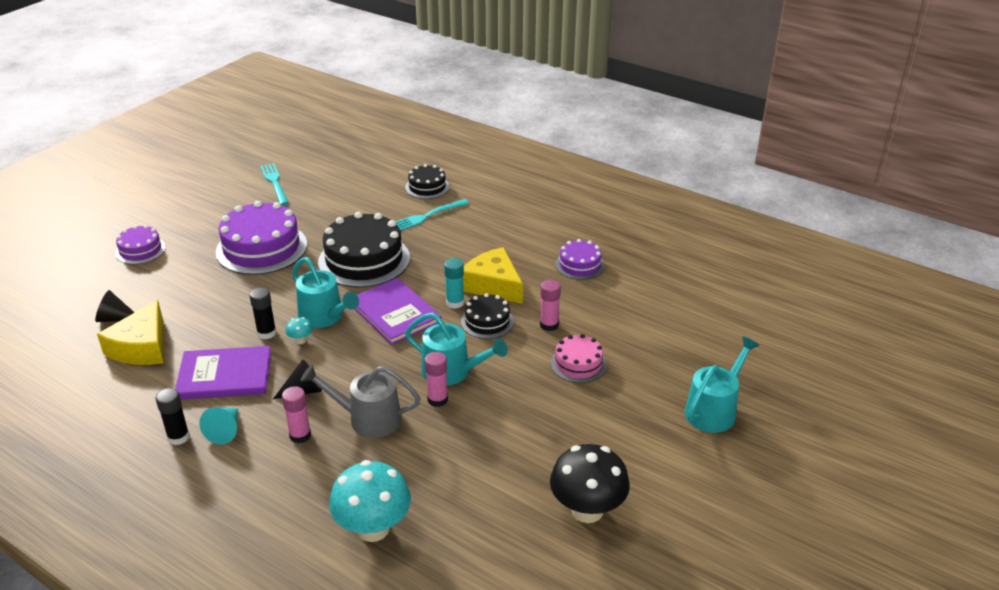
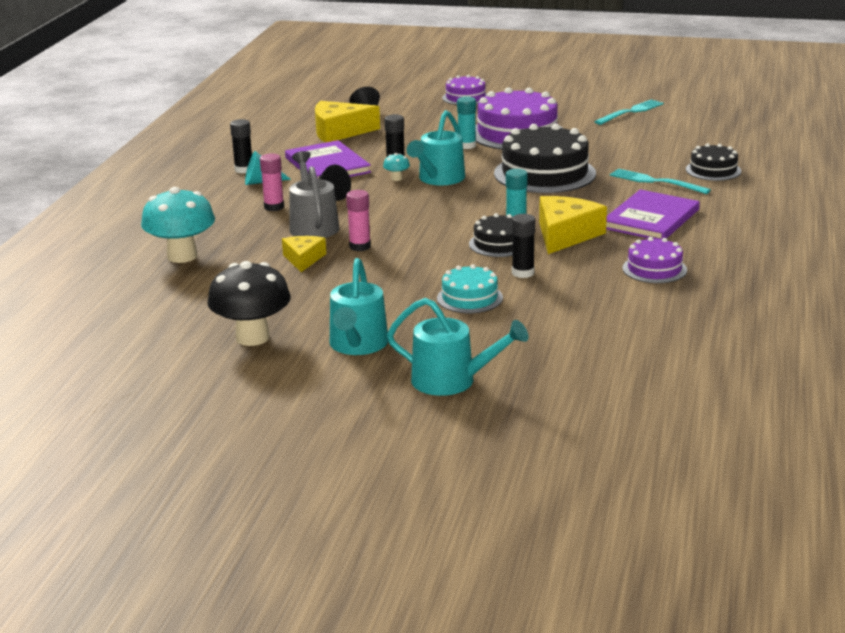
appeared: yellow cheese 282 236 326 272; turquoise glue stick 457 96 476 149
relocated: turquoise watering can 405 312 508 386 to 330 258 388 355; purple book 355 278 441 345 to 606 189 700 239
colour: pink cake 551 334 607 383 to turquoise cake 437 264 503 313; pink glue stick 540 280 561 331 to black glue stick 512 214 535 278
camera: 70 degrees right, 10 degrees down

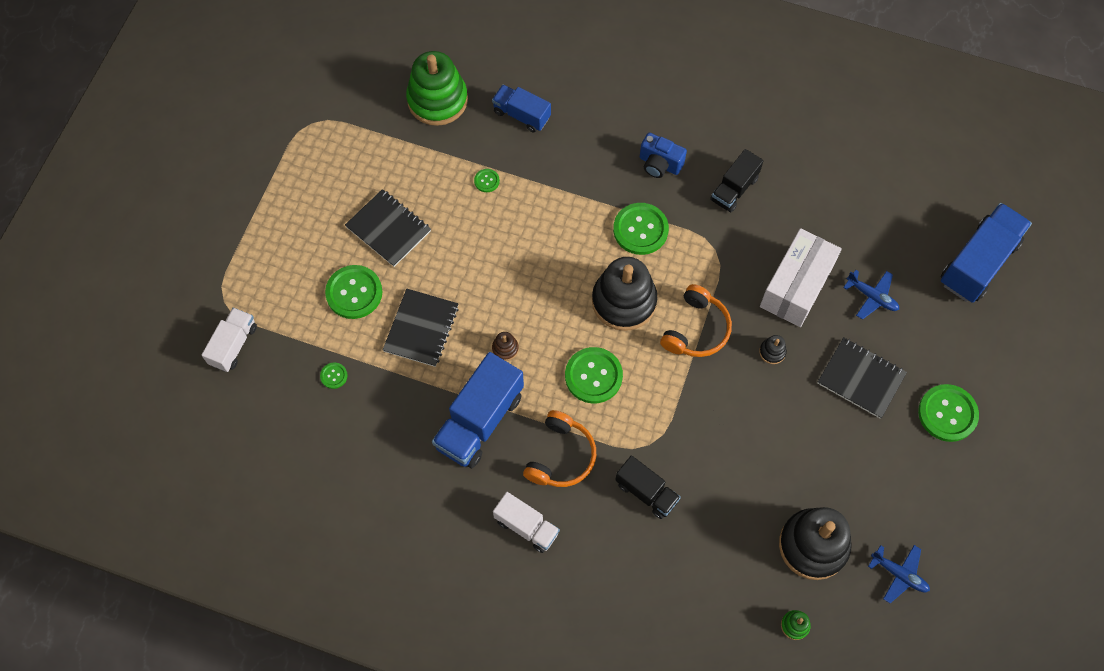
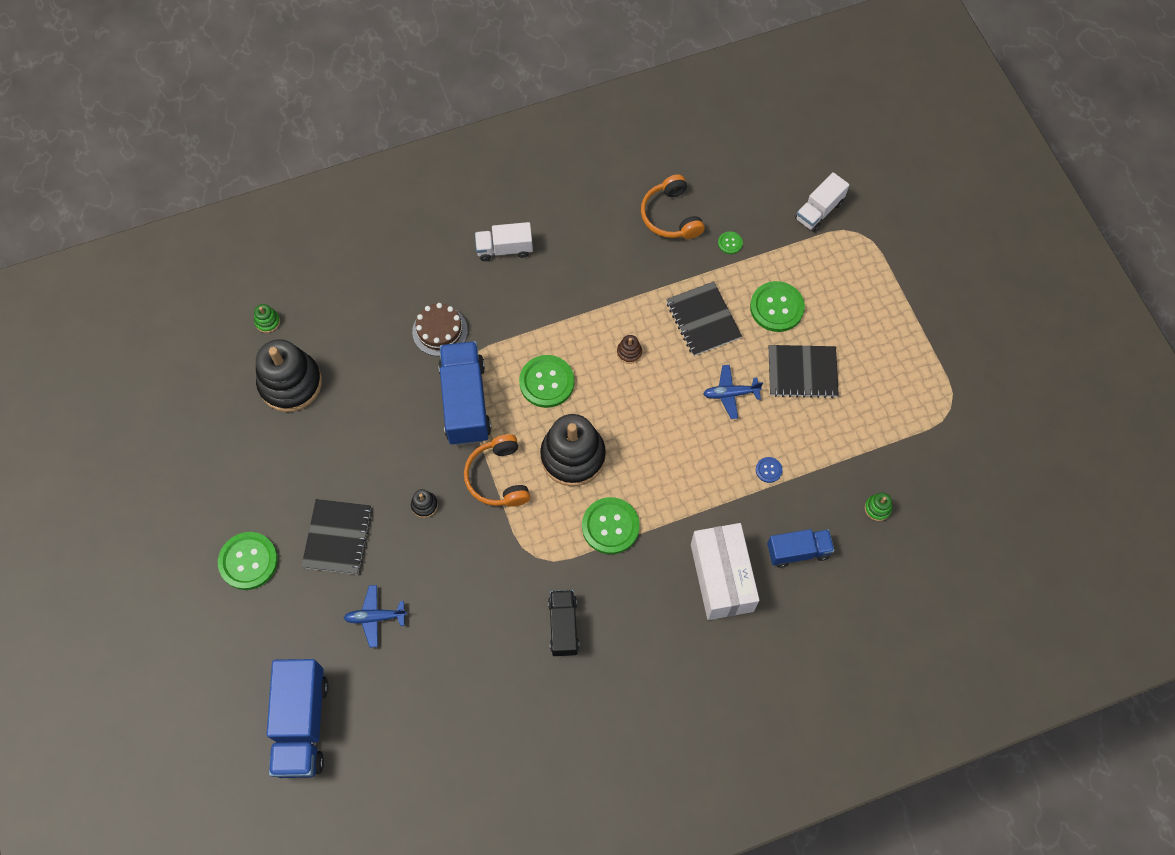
missing: blue camera 640 133 687 178
relocated: blue truck 432 352 524 468 to 438 341 491 445; orange headphones 523 410 596 487 to 641 174 705 239; white box 760 228 842 327 to 691 523 759 620; blue plane 868 545 930 603 to 703 365 763 419
exchanged: black truck 615 455 681 519 to brown cake 412 303 468 356
colour: green button 474 169 500 192 to blue button 756 457 782 483
spun: black notebook 817 337 907 419 = 301 499 372 575 75 degrees counterclockwise; white truck 202 308 257 372 = 795 172 849 232 60 degrees clockwise
size: green stacking toy 406 51 468 126 = 865 493 892 521 x0.40
camera: 140 degrees right, 0 degrees up

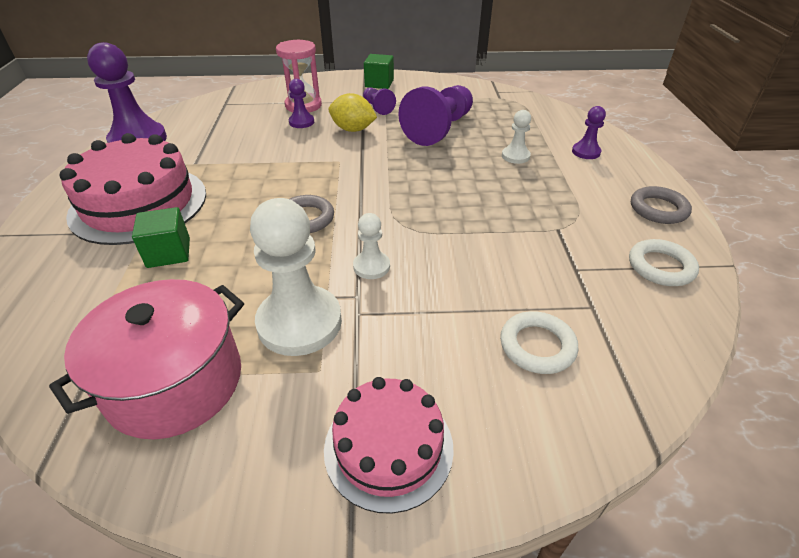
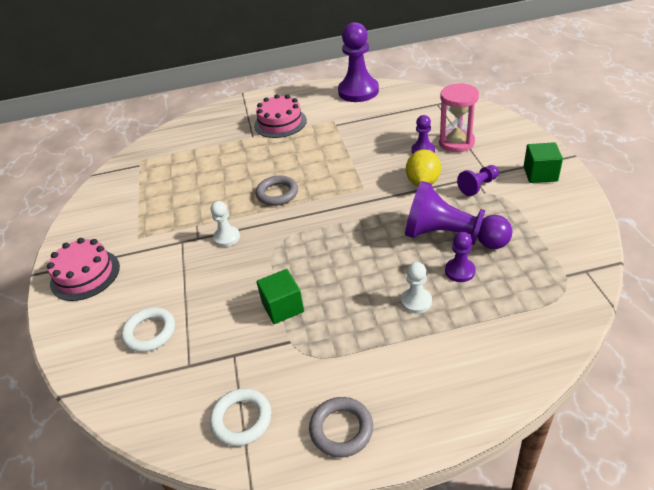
missing: pink pot 49 279 244 439; white pawn 250 198 342 356
relocated: green cube 132 207 190 268 to 257 269 304 324; purple pawn 572 106 606 159 to 445 232 475 282
size: pink cake 60 133 206 245 = 254 94 307 138 x0.62
camera: 85 degrees right, 0 degrees up

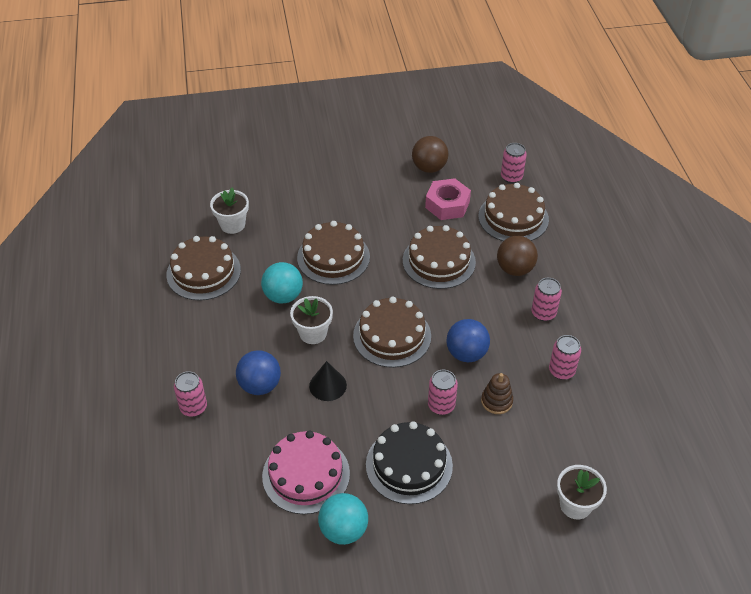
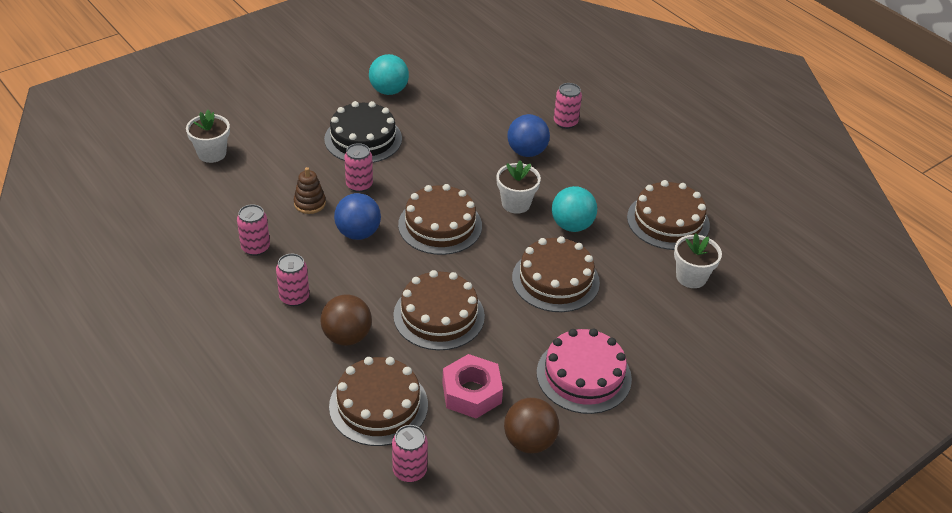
missing: black cone 309 361 347 401
relocated: pink cake 262 431 350 514 to 537 329 632 414
camera: 150 degrees right, 5 degrees down

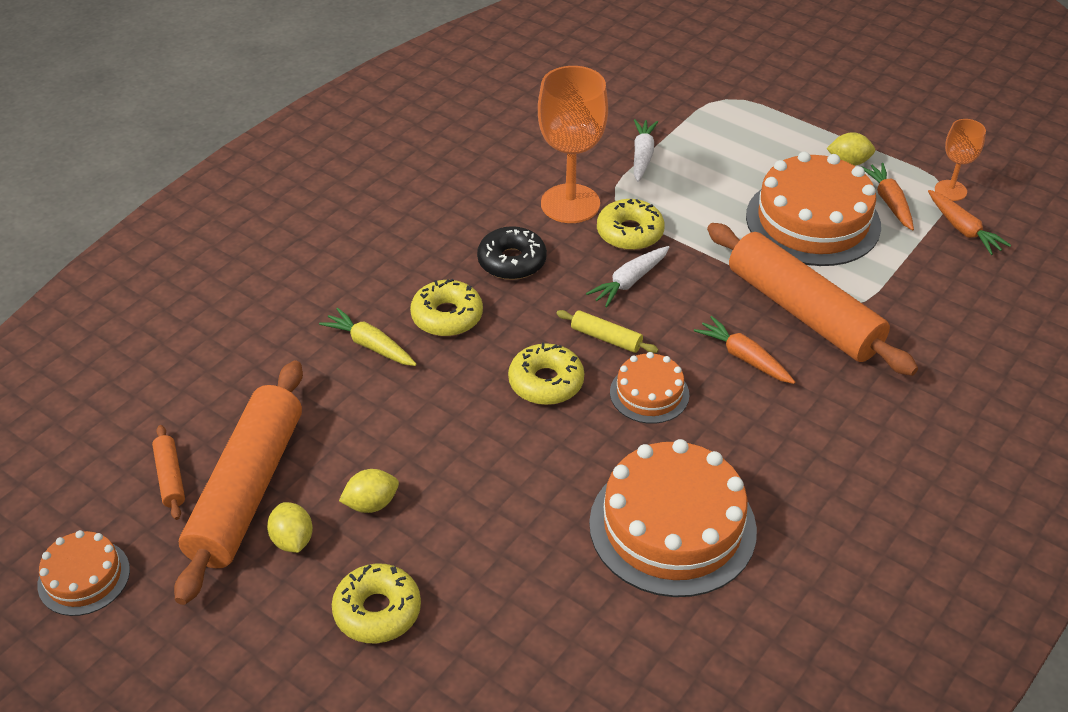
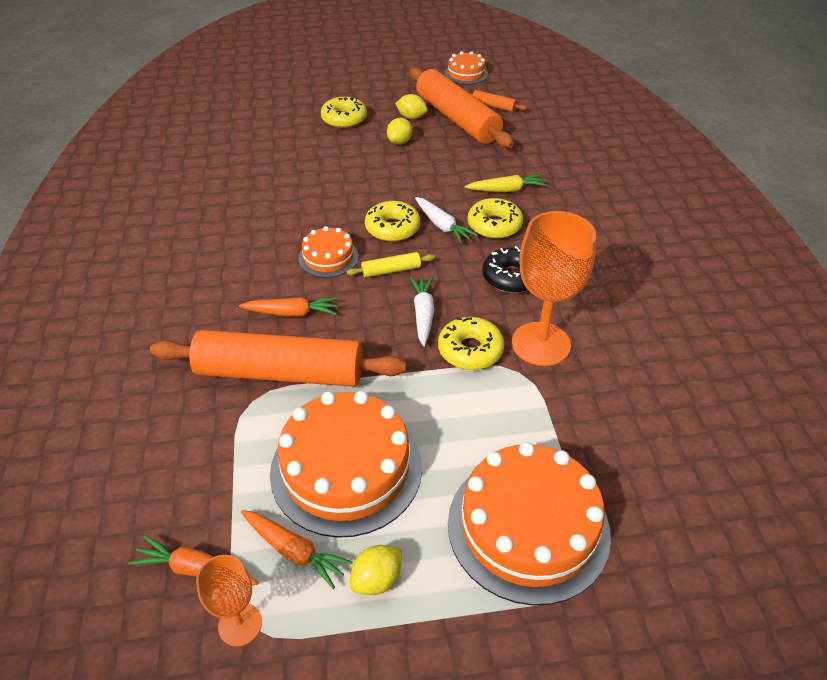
relocated: white carrot 634 119 658 182 to 415 197 478 244; orange cake 589 439 757 597 to 448 442 611 606
camera: 135 degrees right, 0 degrees up

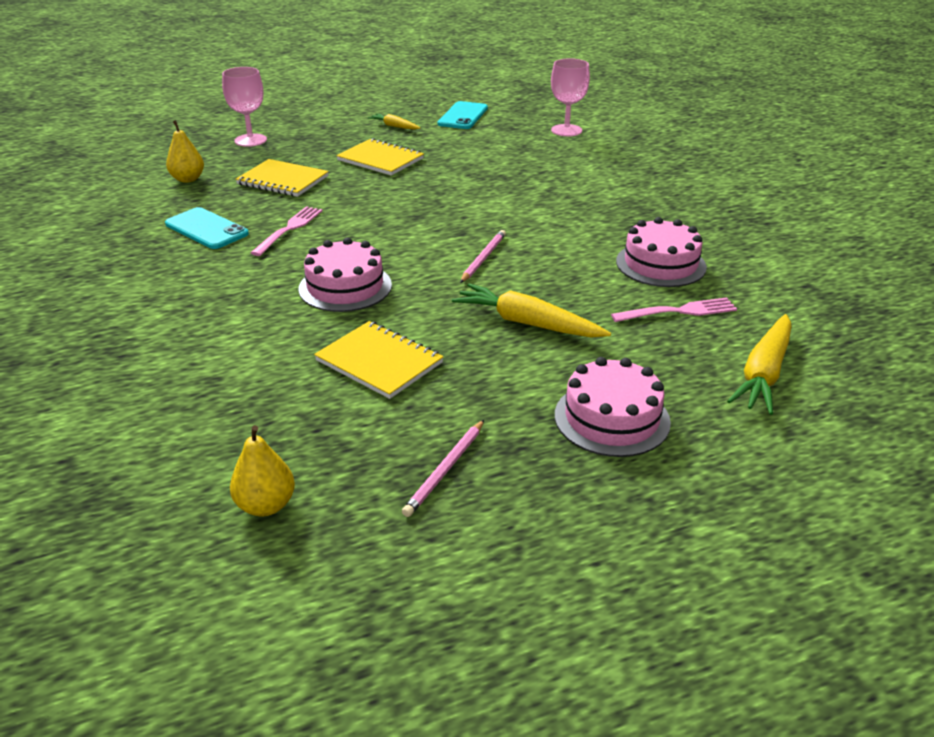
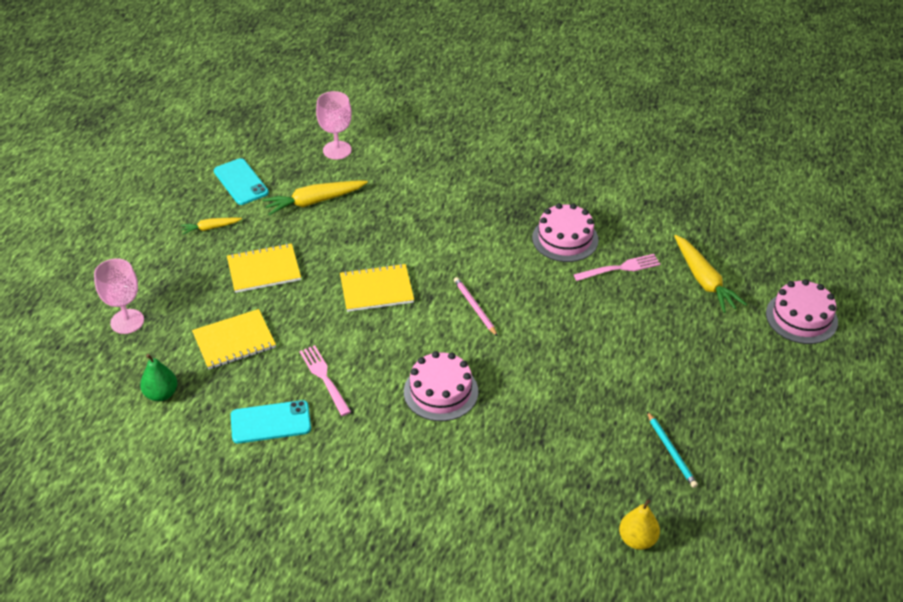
relocated: yellow carrot 452 284 611 338 to 262 181 368 216; yellow notebook 314 321 444 399 to 340 263 414 312; pink cake 555 357 671 457 to 766 279 838 344
colour: yellow pear 166 120 204 183 to green pear 140 354 178 401; pink pencil 402 420 484 517 to turquoise pencil 647 412 698 488
spun: pink fork 611 297 737 322 = 574 254 660 281 45 degrees clockwise
camera: 50 degrees left, 10 degrees up

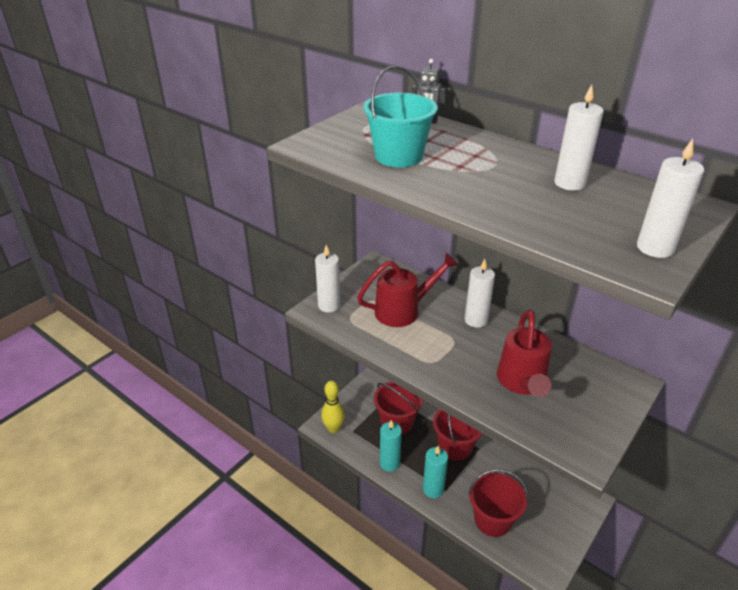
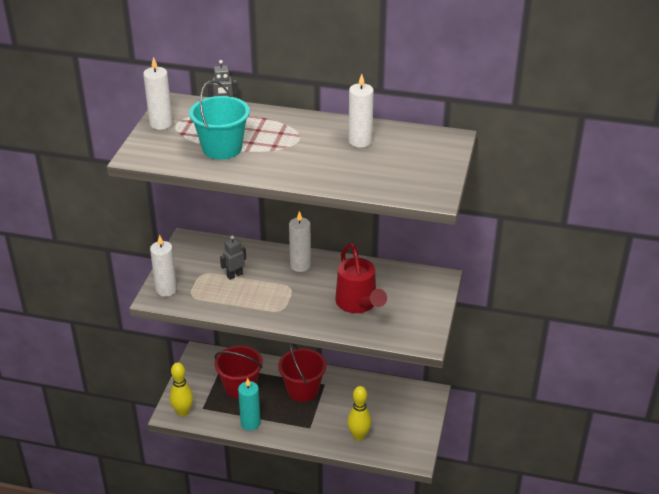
missing: turquoise candle 423 446 448 498
relocated: white candle 637 139 704 258 to 143 57 173 130
exchanged: red watering can 357 252 458 327 to grey robot 220 235 246 280; red bucket 468 469 528 537 to yellow bowling pin 347 386 372 441
camera: 25 degrees left, 0 degrees up

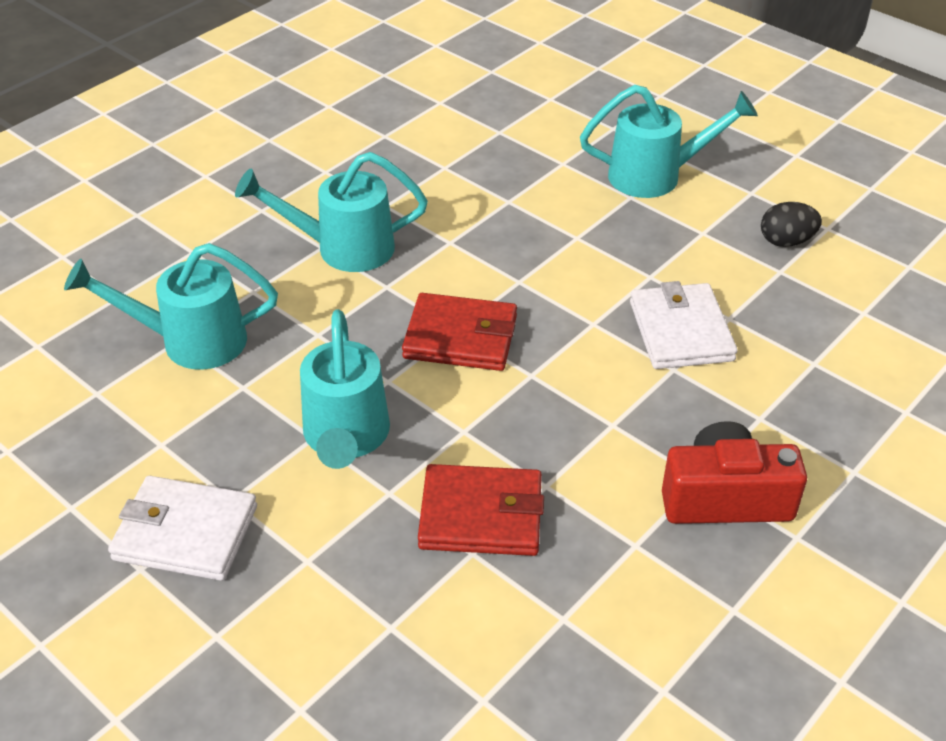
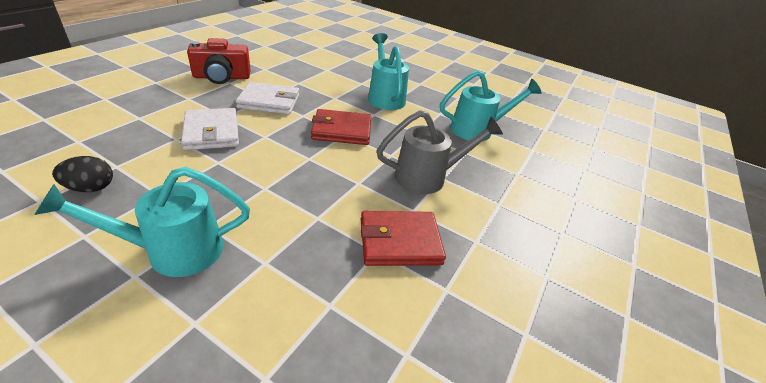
relocated: white wallet 108 476 257 581 to 236 82 299 114; red wallet 418 464 544 556 to 361 211 446 266
colour: turquoise watering can 235 152 428 272 to grey watering can 377 110 503 194
camera: 165 degrees right, 5 degrees down

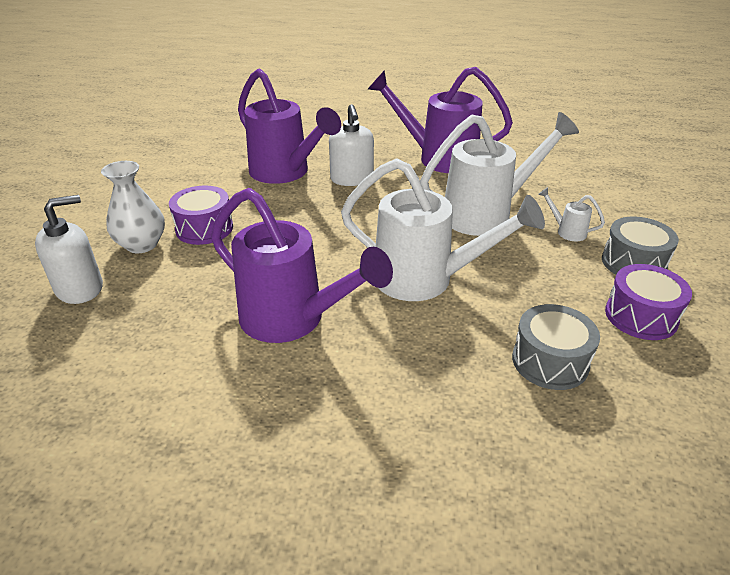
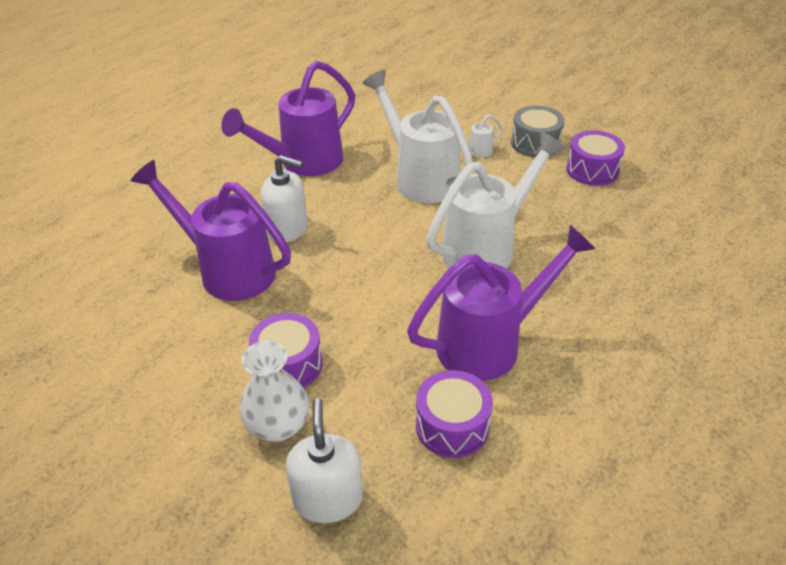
missing: grey drum 512 304 600 390
appeared: purple drum 416 370 493 458
spun: purple watering can 238 69 341 184 = 131 160 291 301 135 degrees counterclockwise; white watering can 420 112 579 236 = 362 70 473 203 45 degrees counterclockwise
camera: 60 degrees left, 5 degrees up

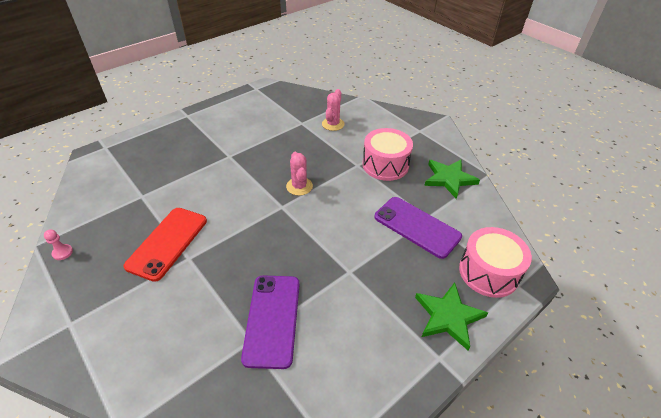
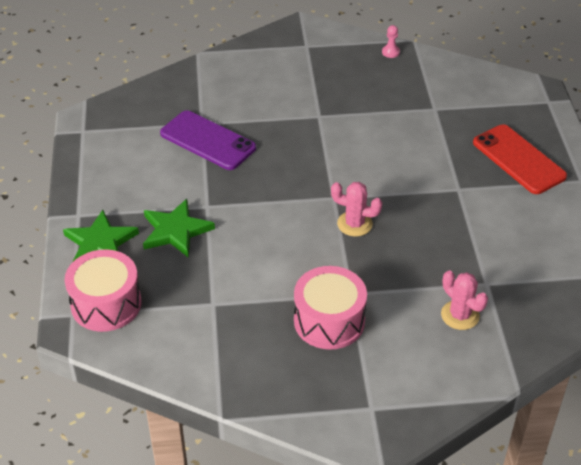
missing: purple phone 374 197 462 259
relocated: green star 424 159 480 199 to 143 199 215 257; red phone 123 208 207 282 to 473 124 567 194
camera: 125 degrees right, 0 degrees up

